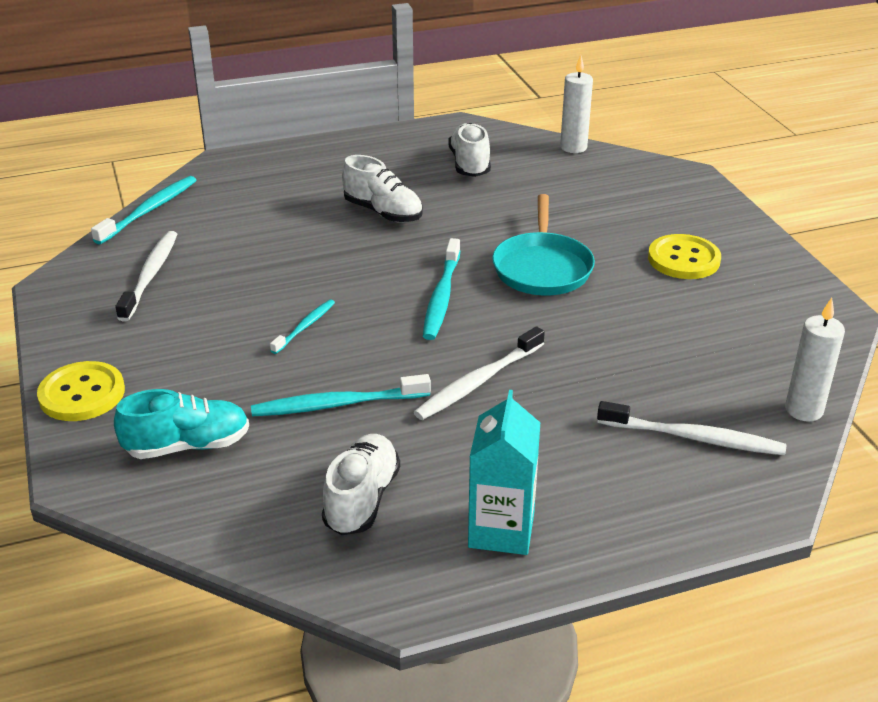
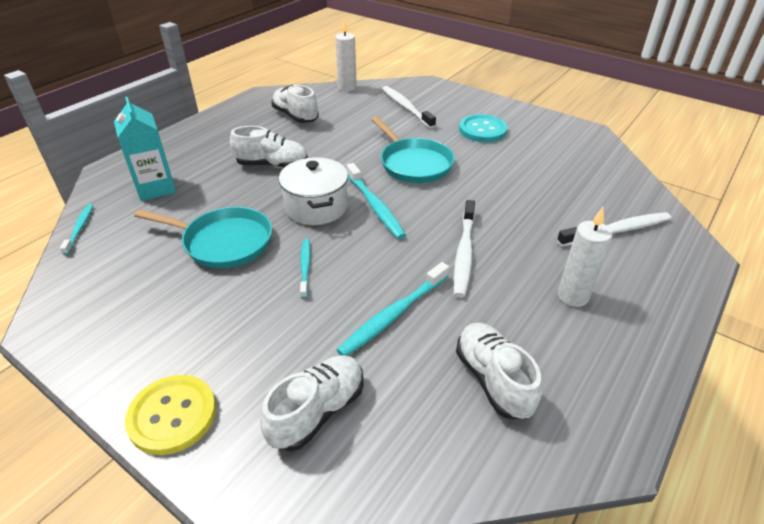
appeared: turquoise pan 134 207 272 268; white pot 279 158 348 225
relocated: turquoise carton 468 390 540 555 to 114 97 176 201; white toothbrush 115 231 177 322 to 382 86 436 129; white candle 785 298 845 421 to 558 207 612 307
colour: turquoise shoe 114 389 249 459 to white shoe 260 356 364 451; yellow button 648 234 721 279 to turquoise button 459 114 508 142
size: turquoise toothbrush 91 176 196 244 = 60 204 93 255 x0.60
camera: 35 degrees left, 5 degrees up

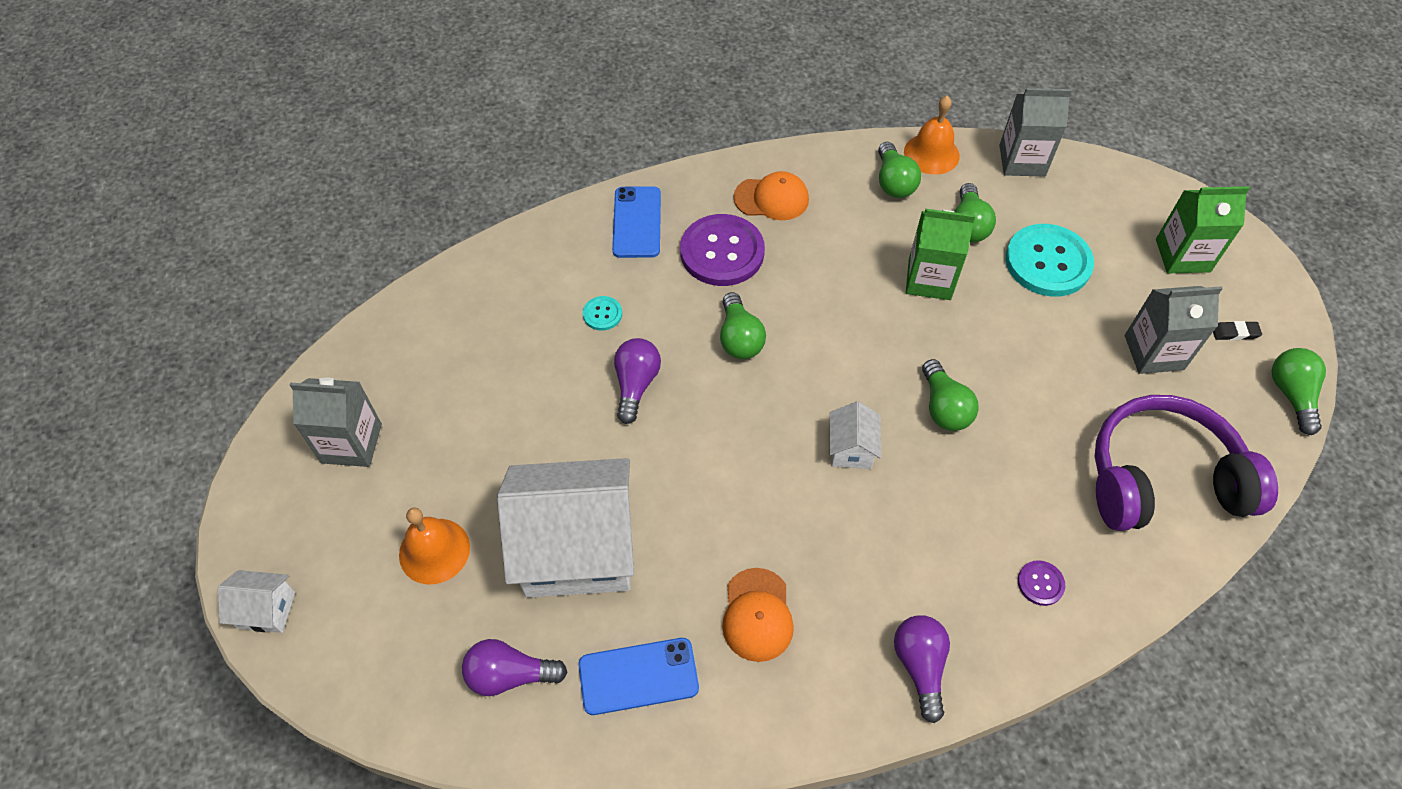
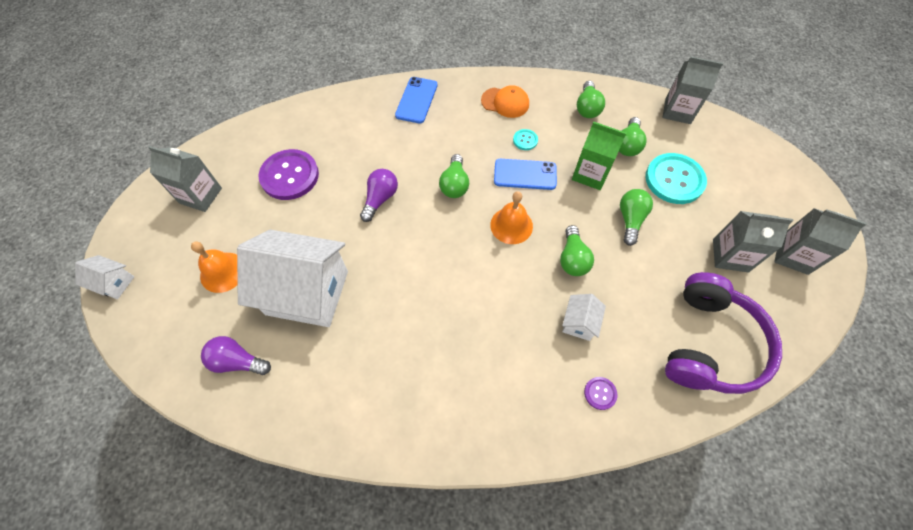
missing: orange cap 722 568 794 662; purple light bulb 894 615 950 723; green carton 1156 186 1250 273
relocated: purple button 680 214 765 286 to 259 149 319 200; orange bell 904 96 960 175 to 490 191 533 244; blue phone 578 638 699 715 to 494 159 557 190; turquoise button 583 296 622 331 to 513 129 538 150; white house 829 401 881 469 to 562 294 606 341; green light bulb 1271 348 1326 435 to 620 189 653 246
exchanged: black eraser 1213 321 1262 340 to grey carton 774 208 867 275
spun: purple headphones 1095 395 1278 531 = 665 272 782 394 105 degrees clockwise
camera: 15 degrees right, 5 degrees up

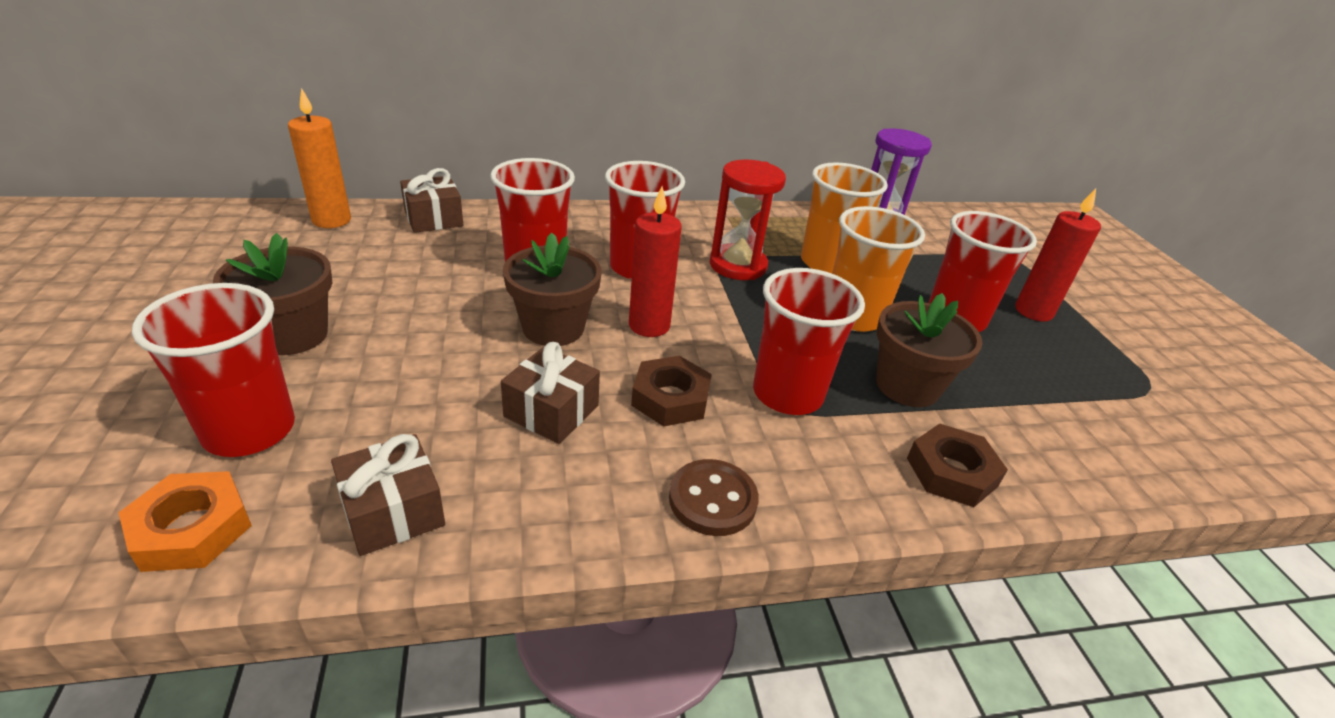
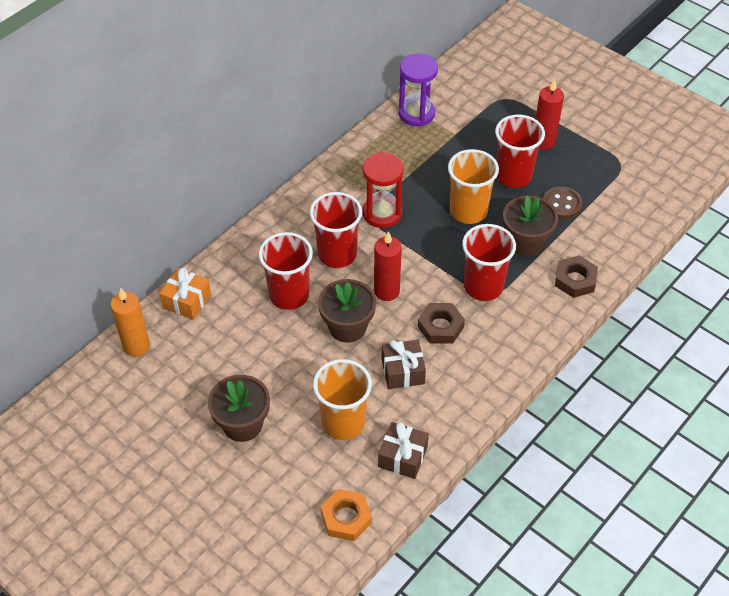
missing: red cup 132 283 295 457
relocated: orange cup 801 162 888 274 to 313 359 372 440; brown button 669 459 759 536 to 543 186 582 219
colour: brown gift 400 168 463 233 to orange gift 159 267 211 320
camera: 35 degrees left, 15 degrees up

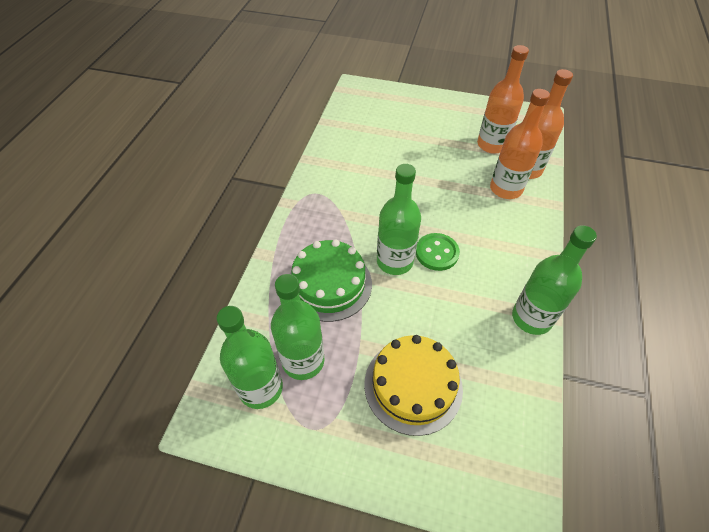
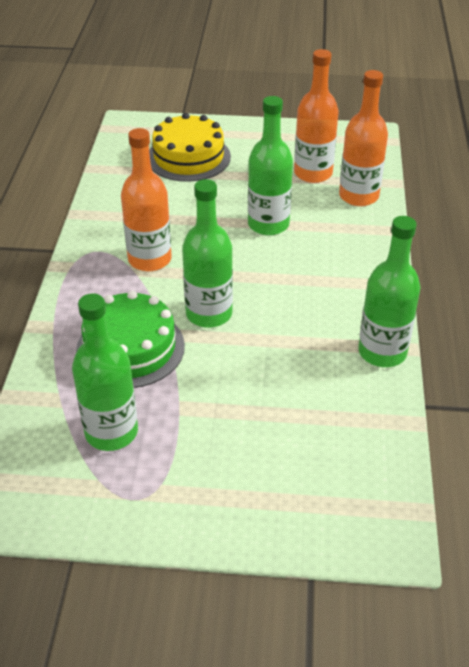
missing: green button 416 233 460 271
relocated: orange bottle 490 89 550 199 to 121 128 172 271; yellow cake 364 335 463 436 to 149 113 231 182; green bottle 217 306 283 409 to 248 96 293 235
camera: 10 degrees left, 10 degrees down

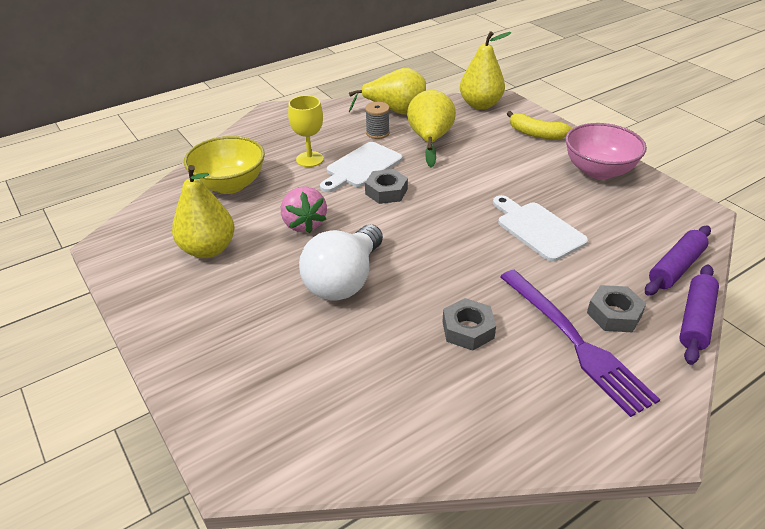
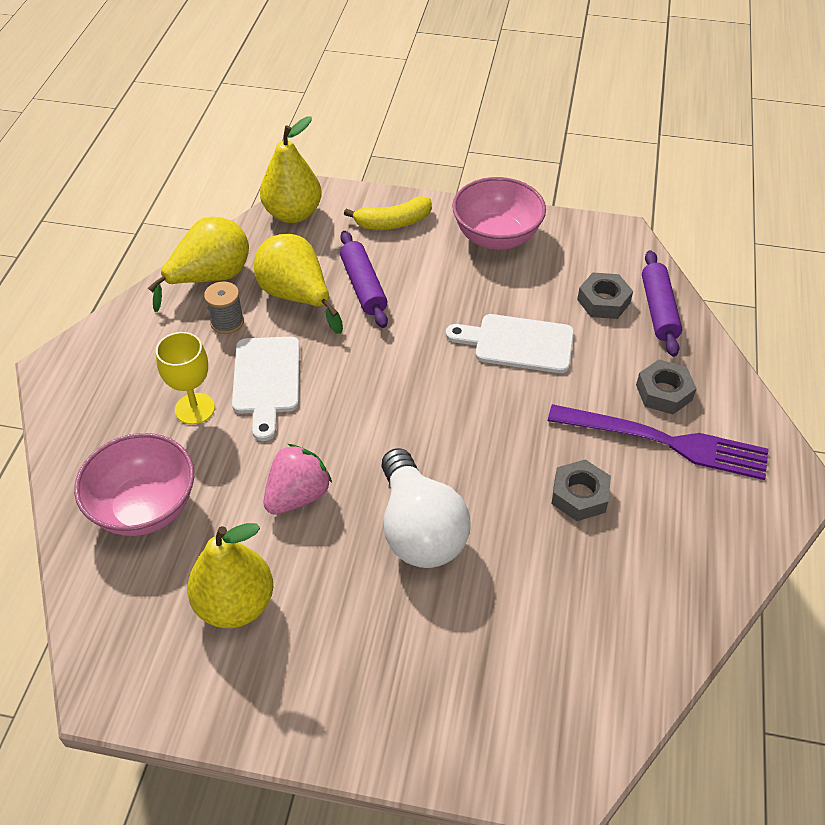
relocated: purple rolling pin 679 264 719 365 to 340 231 388 328; grey nut 365 169 408 204 to 577 273 633 319
colour: yellow bowl 184 136 265 194 to pink bowl 74 433 194 536
spun: pink strawberry 281 186 327 233 = 264 444 332 515 75 degrees counterclockwise
camera: 45 degrees left, 10 degrees up

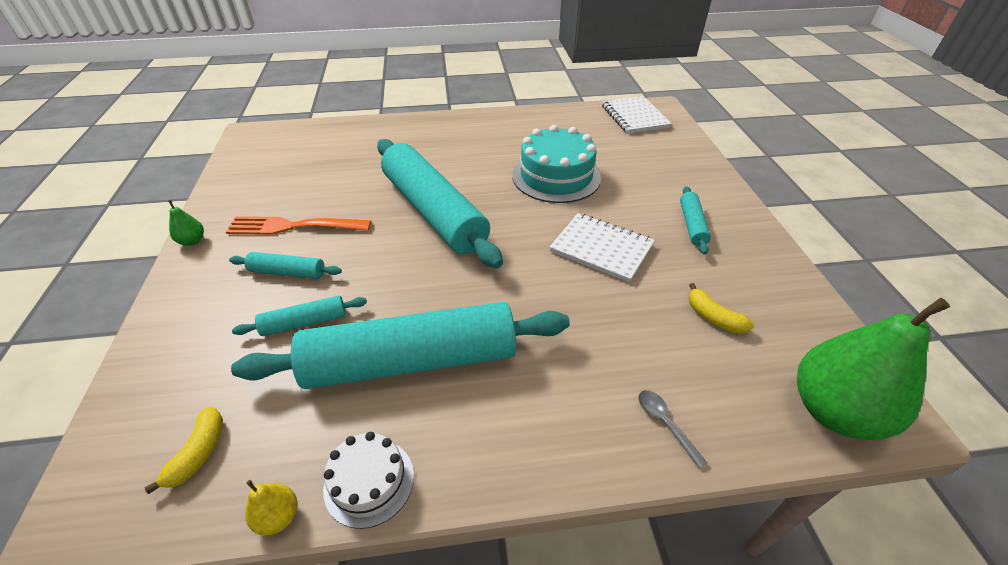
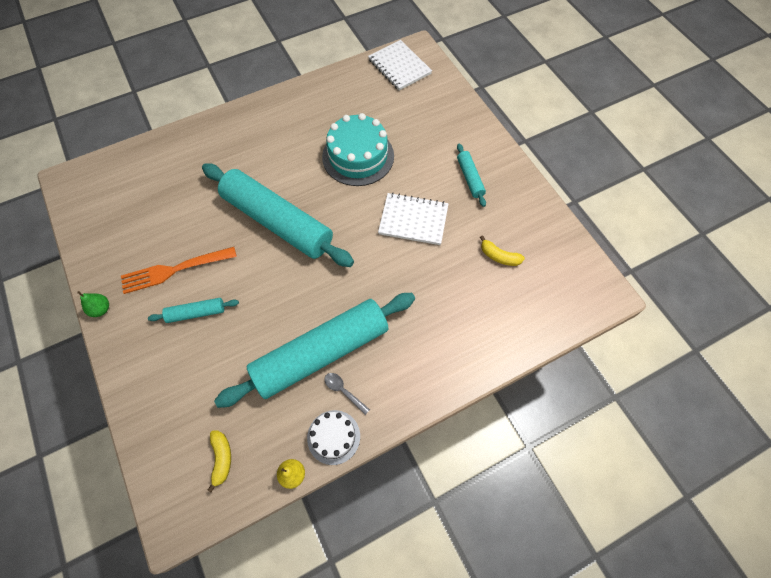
missing: turquoise rolling pin 232 296 367 336; green pear 797 298 950 440
relocated: grey spoon 638 390 708 469 to 324 373 370 415
camera: 20 degrees left, 20 degrees up

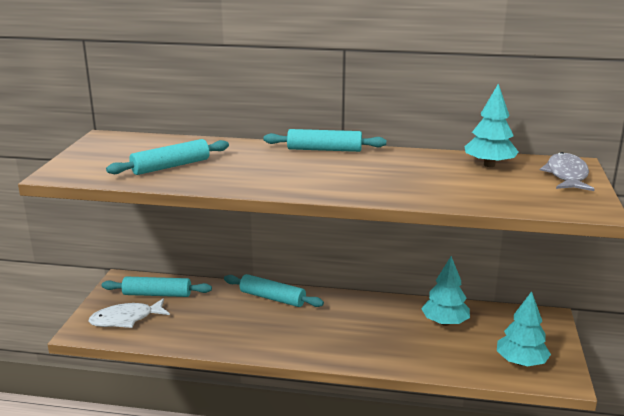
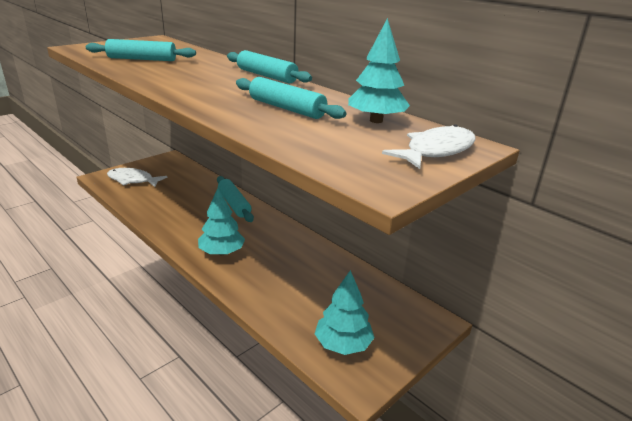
relocated: turquoise tree 421 256 470 326 to 198 188 245 255; turquoise rolling pin 102 276 212 297 to 236 77 347 119
colour: grey fish 540 152 595 191 to white fish 382 124 476 169
camera: 35 degrees right, 5 degrees up

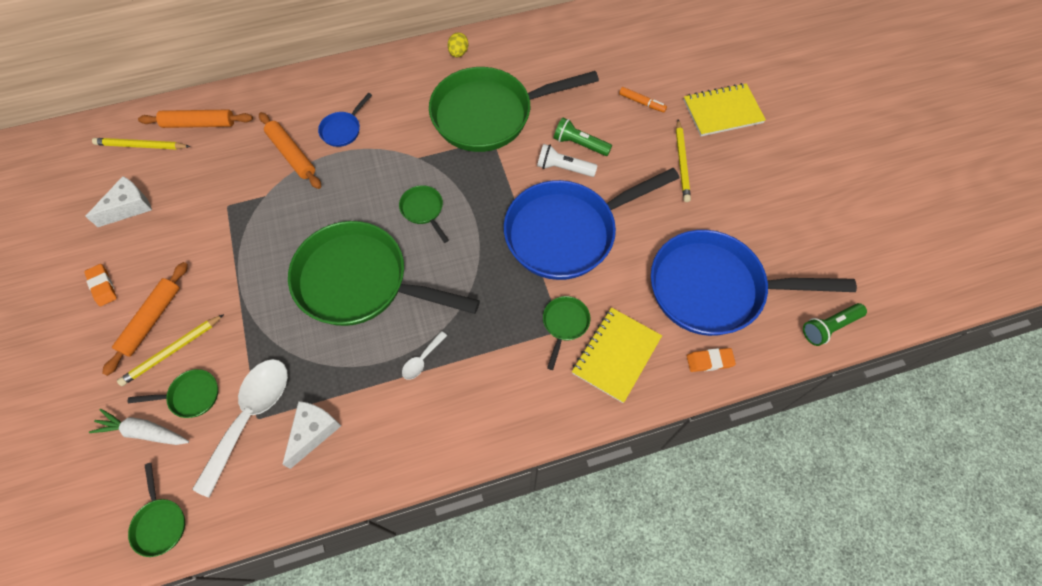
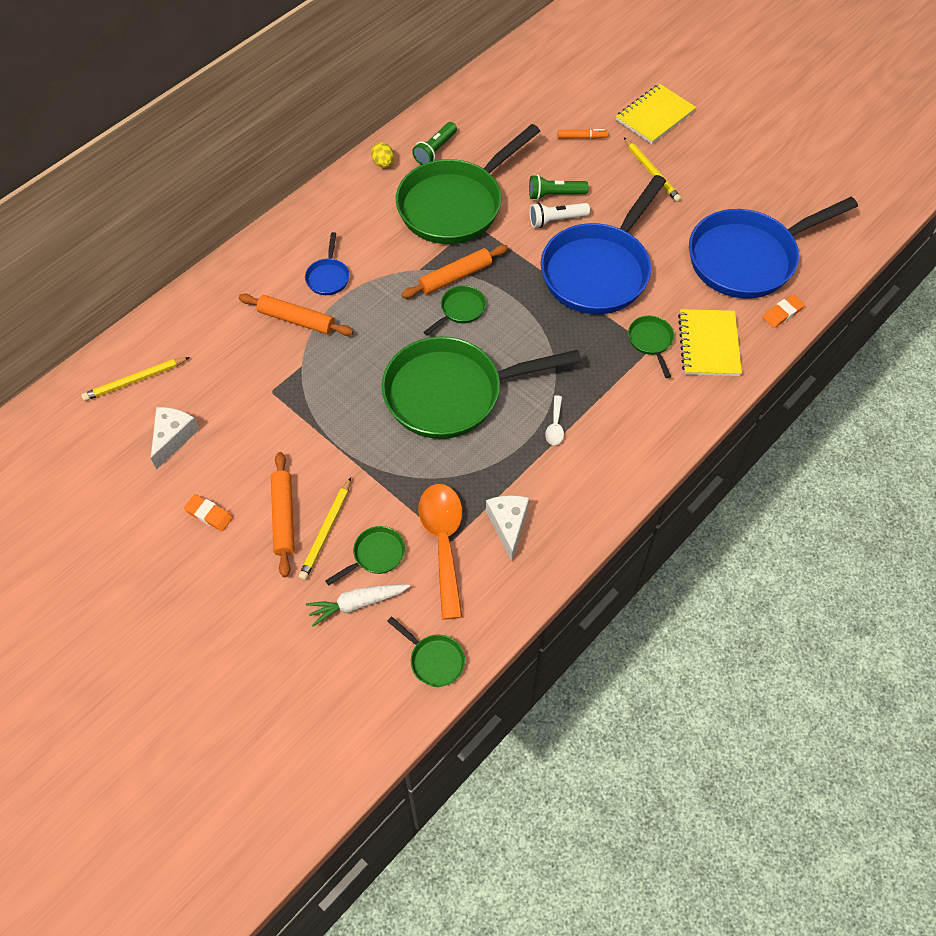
relocated: orange rolling pin 138 109 253 128 to 401 245 508 298; green flashlight 803 303 867 346 to 412 122 457 165
colour: white spoon 192 359 288 498 to orange spoon 419 484 462 619
spun: green pan 399 185 449 243 = 424 285 486 335 105 degrees clockwise
camera: 30 degrees left, 5 degrees down

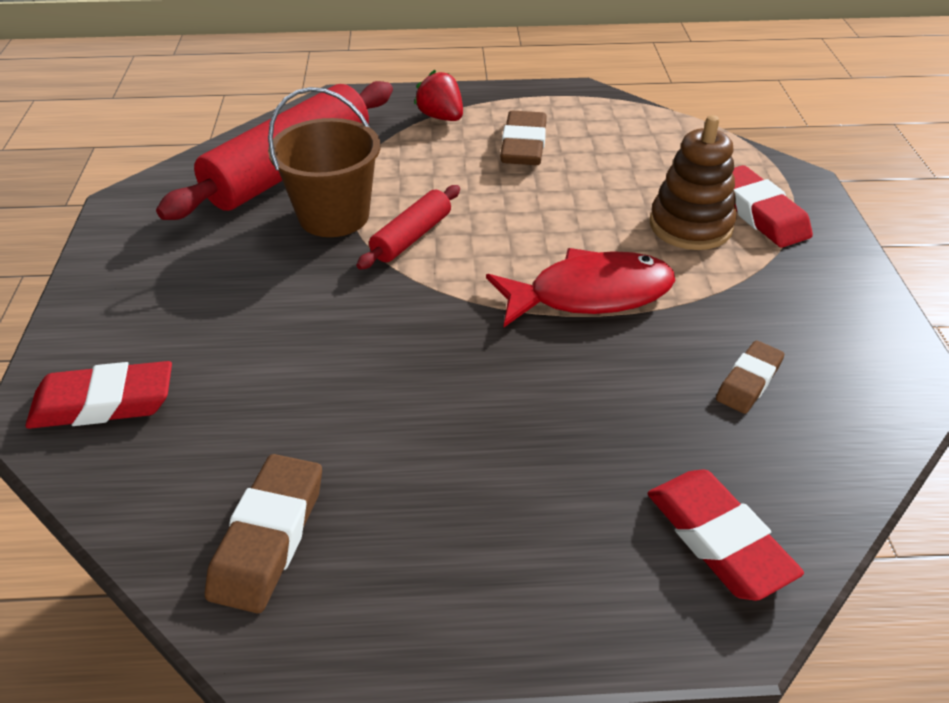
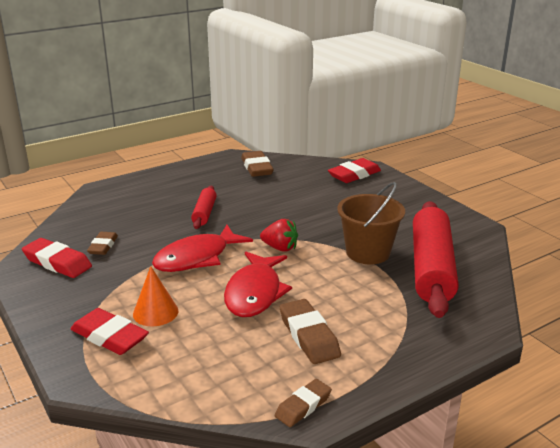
appeared: red fish 224 251 292 317; brown eraser 275 379 332 427
relocated: red eraser 648 470 804 601 to 22 238 92 278; red rolling pin 356 185 460 270 to 191 186 217 229; red strawberry 414 70 463 121 to 260 219 298 252
exchanged: brown stacking toy 650 115 736 250 to orange cone 133 266 178 326
camera: 150 degrees right, 15 degrees down

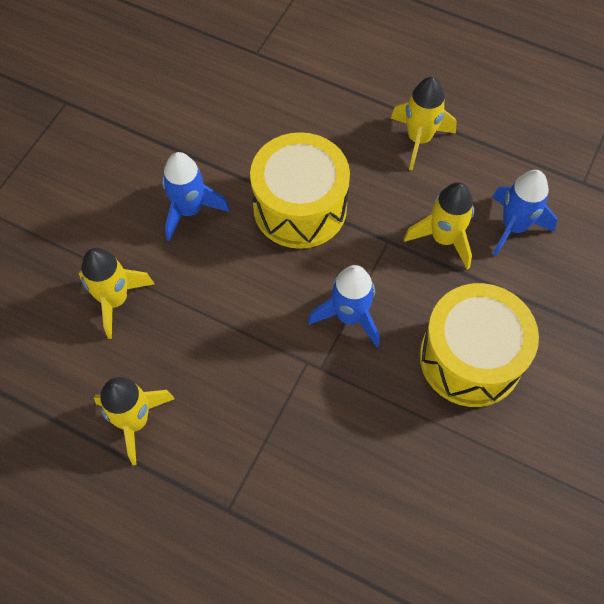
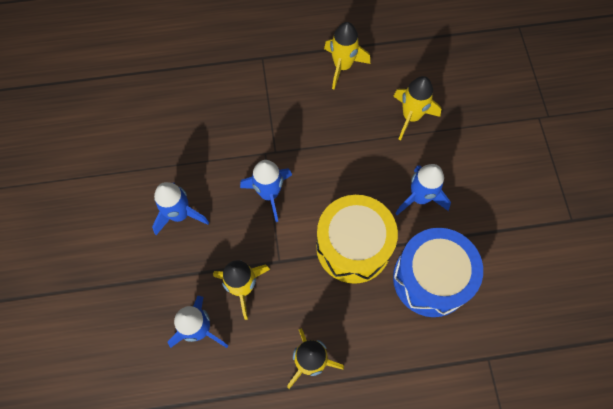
appeared: blue drum 393 228 483 317
exchanged: yellow drum 420 283 539 407 to blue rocket 152 182 209 235
camera: 145 degrees right, 5 degrees up

